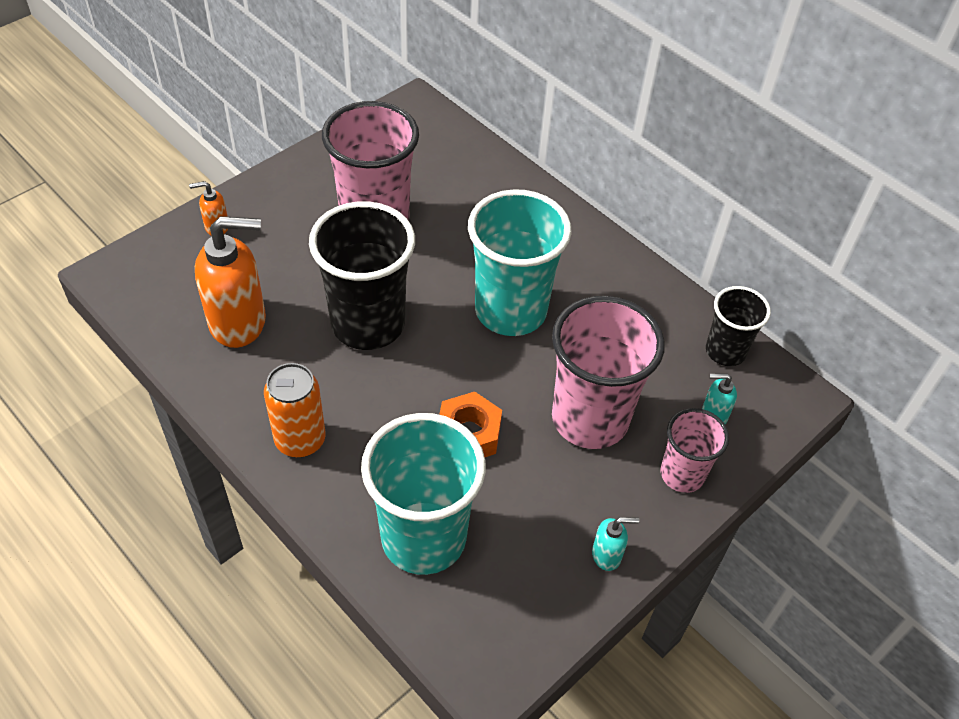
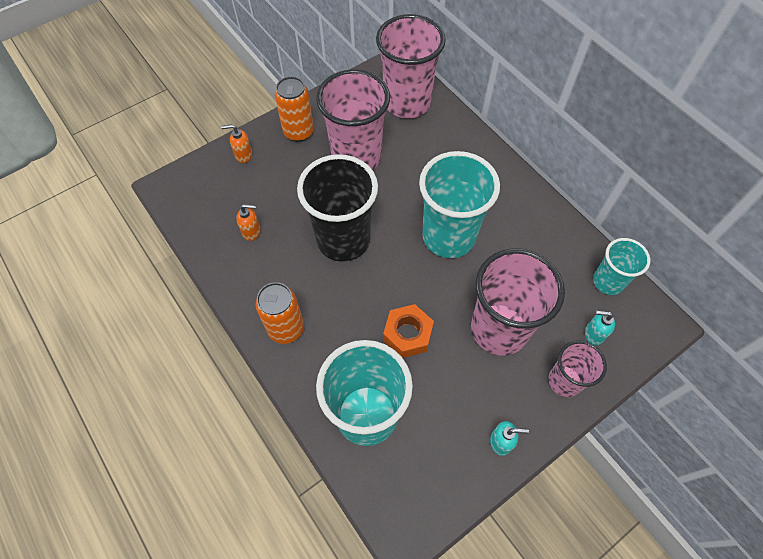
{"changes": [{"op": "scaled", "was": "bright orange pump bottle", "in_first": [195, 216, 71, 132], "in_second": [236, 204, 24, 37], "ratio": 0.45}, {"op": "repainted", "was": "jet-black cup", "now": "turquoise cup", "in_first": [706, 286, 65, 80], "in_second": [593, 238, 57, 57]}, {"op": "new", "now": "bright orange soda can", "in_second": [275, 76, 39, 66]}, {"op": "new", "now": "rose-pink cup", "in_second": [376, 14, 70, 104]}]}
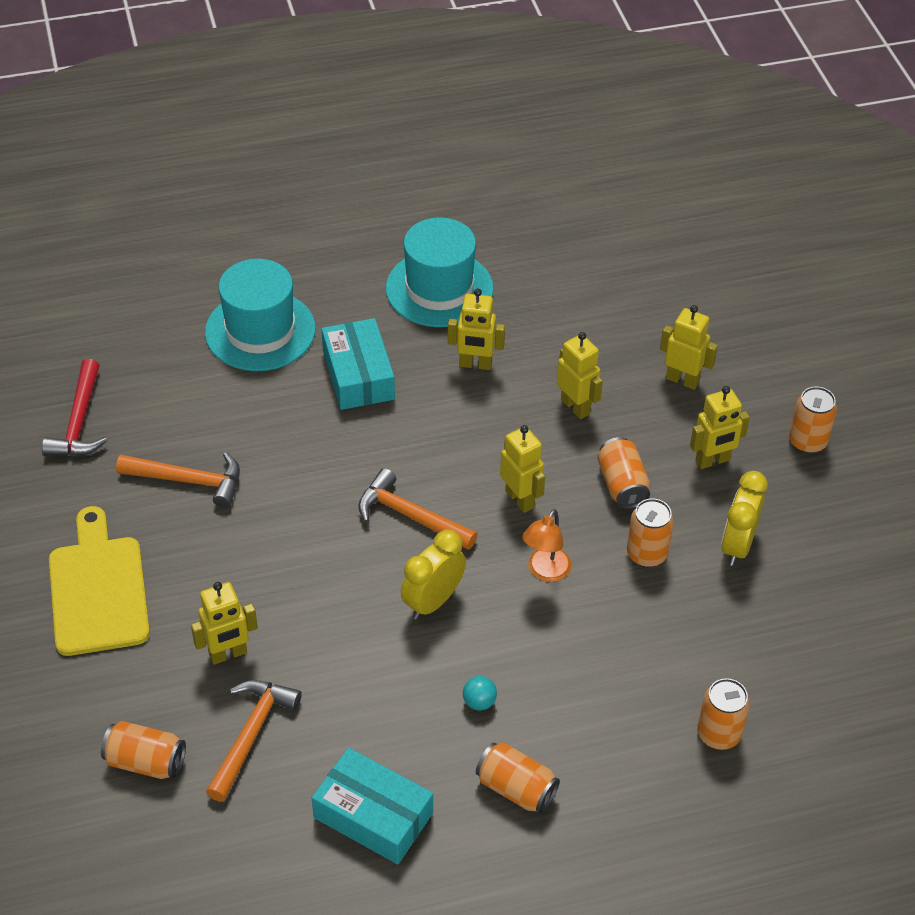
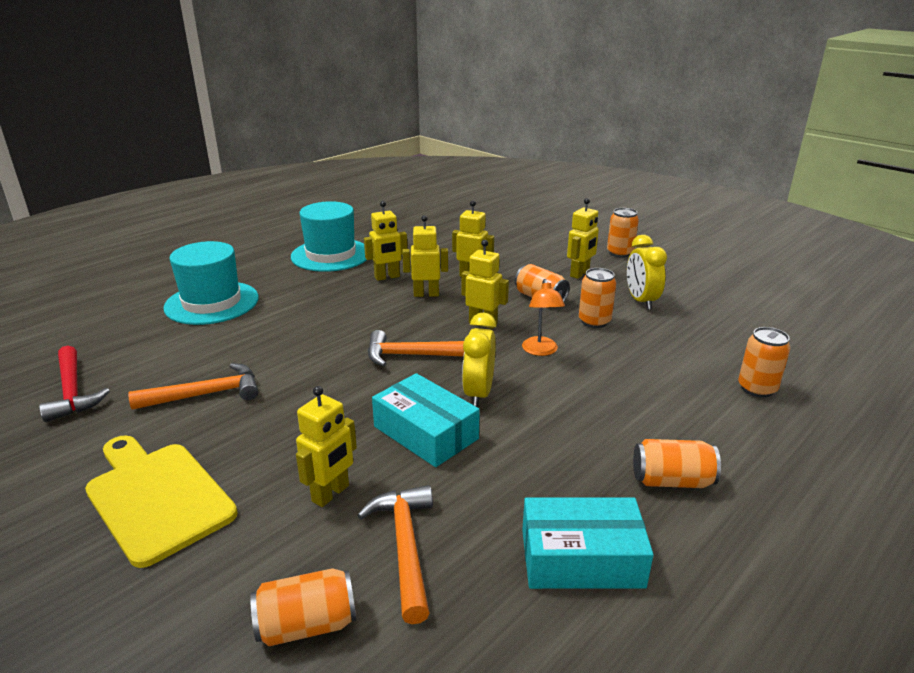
{"changes": [{"op": "shifted", "was": "turquoise box", "in_first": [321, 318, 74, 92], "in_second": [372, 373, 108, 94]}, {"op": "gone", "was": "turquoise play ball", "in_first": [463, 676, 34, 34]}, {"op": "shifted", "was": "bright yellow toy robot", "in_first": [660, 305, 58, 85], "in_second": [402, 215, 46, 82]}]}
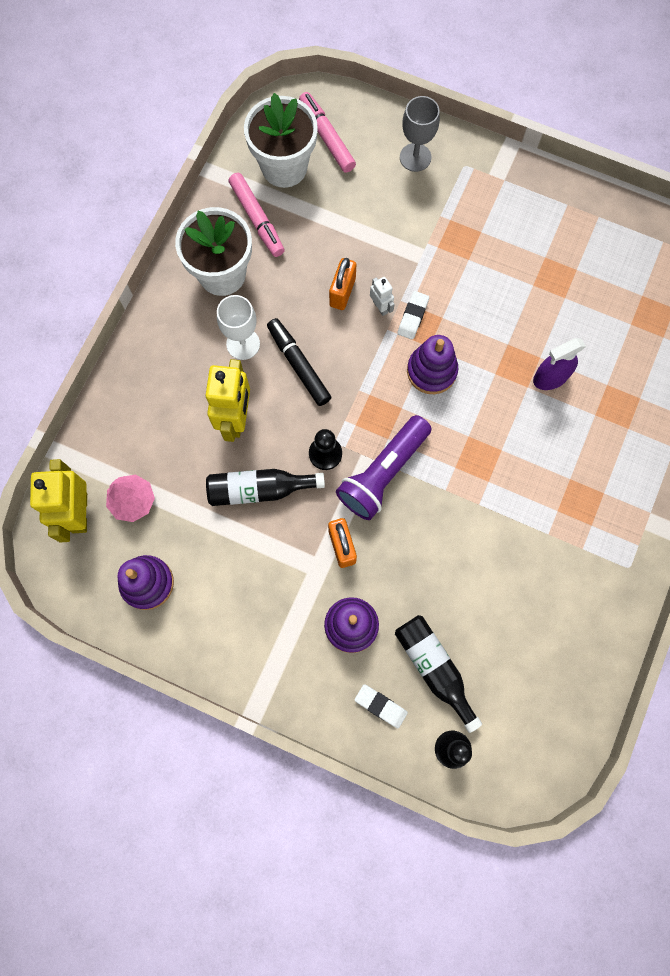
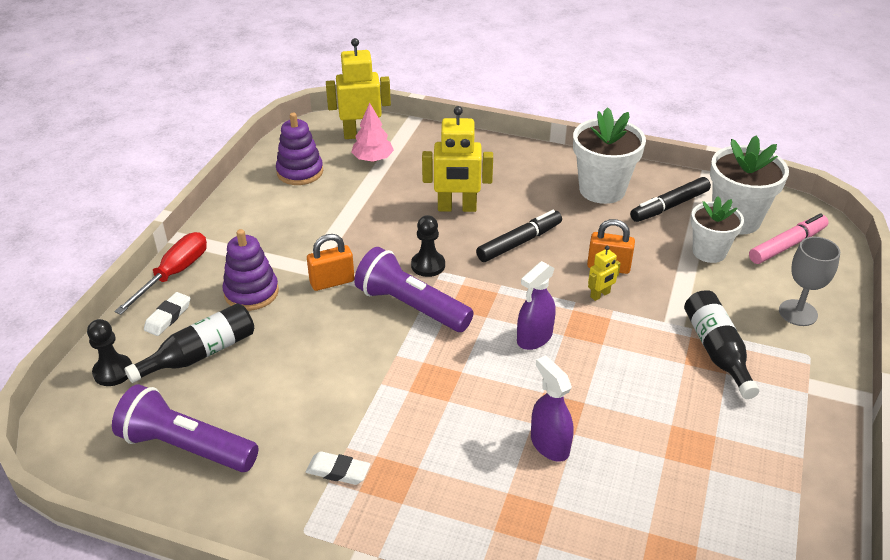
{"changes": [{"op": "shifted", "was": "jet-black bottle", "in_first": [206, 469, 119, 37], "in_second": [684, 290, 75, 109]}, {"op": "gone", "was": "white wine glass", "in_first": [217, 295, 43, 65]}, {"op": "repainted", "was": "rose-pink felt pen", "now": "jet-black felt pen", "in_first": [229, 173, 56, 84], "in_second": [630, 177, 81, 45]}, {"op": "repainted", "was": "white toy robot", "now": "bright yellow toy robot", "in_first": [370, 277, 25, 39], "in_second": [588, 246, 33, 55]}, {"op": "shifted", "was": "white gum eraser", "in_first": [397, 291, 32, 49], "in_second": [306, 451, 64, 34]}, {"op": "swapped", "was": "violet stacking toy", "now": "violet spray cleaner", "in_first": [407, 335, 51, 59], "in_second": [517, 261, 39, 89]}, {"op": "new", "now": "violet pocket torch", "in_second": [112, 384, 147, 88]}, {"op": "new", "now": "crimson hand screwdriver", "in_second": [114, 232, 93, 83]}, {"op": "new", "now": "white plant pot", "in_second": [691, 196, 53, 67]}]}
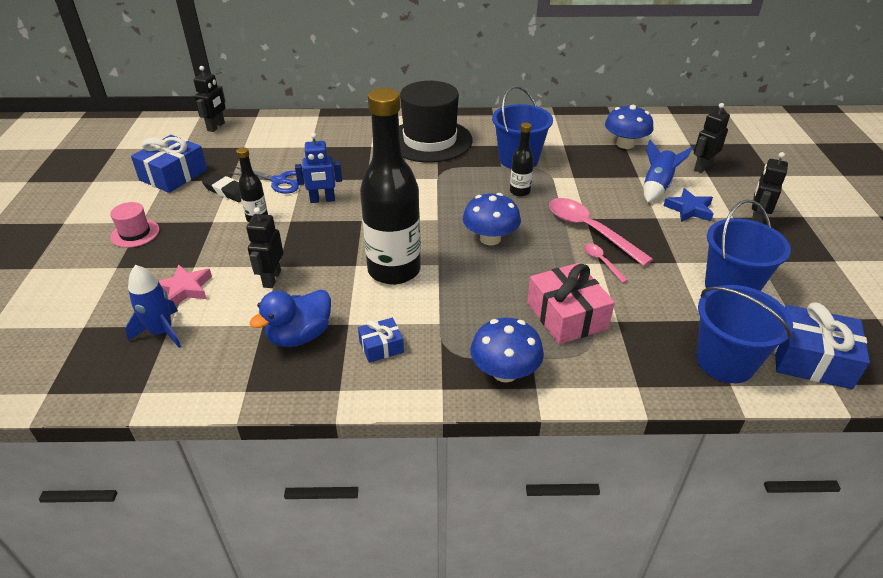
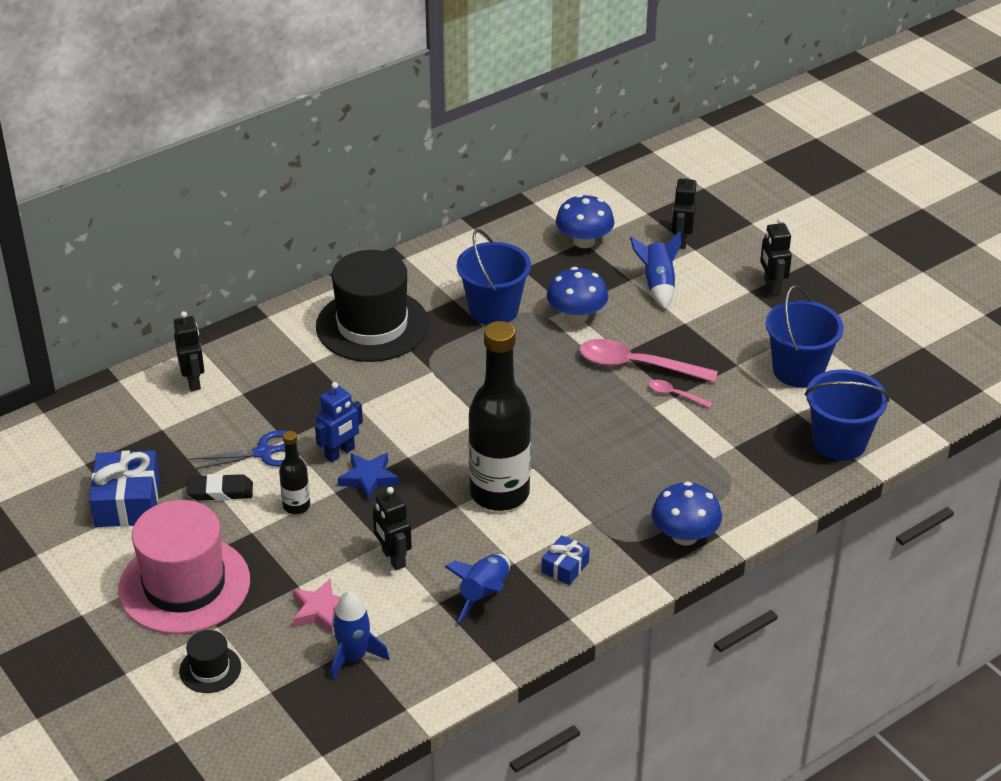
{"changes": [{"op": "scaled", "was": "rose-pink tall hat", "in_first": [110, 202, 49, 46], "in_second": [118, 500, 132, 134], "ratio": 2.22}, {"op": "shifted", "was": "jet-black toy robot", "in_first": [193, 66, 33, 66], "in_second": [174, 311, 30, 80]}, {"op": "swapped", "was": "royal blue toy duck", "now": "royal blue toy rocket", "in_first": [249, 290, 82, 57], "in_second": [444, 554, 66, 69]}, {"op": "shifted", "was": "royal blue mushroom", "in_first": [463, 193, 58, 52], "in_second": [547, 267, 61, 56]}, {"op": "gone", "was": "jet-black bottle", "in_first": [510, 123, 24, 74]}, {"op": "gone", "was": "rose-pink wrapped gift", "in_first": [527, 263, 88, 81]}, {"op": "shifted", "was": "royal blue star", "in_first": [664, 188, 49, 34], "in_second": [338, 453, 61, 48]}, {"op": "gone", "was": "royal blue wrapped gift", "in_first": [774, 302, 96, 87]}, {"op": "new", "now": "jet-black tall hat", "in_second": [179, 630, 62, 63]}]}
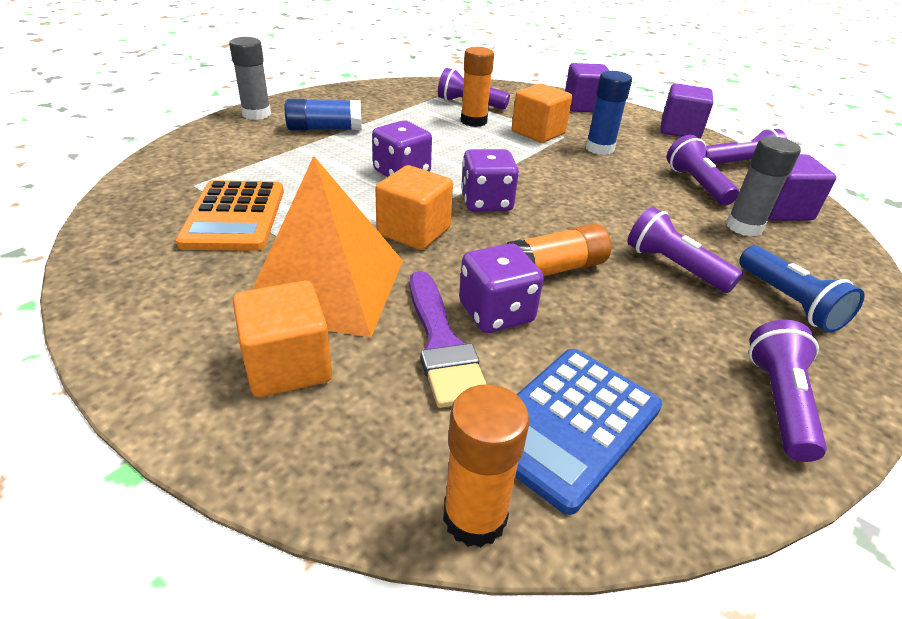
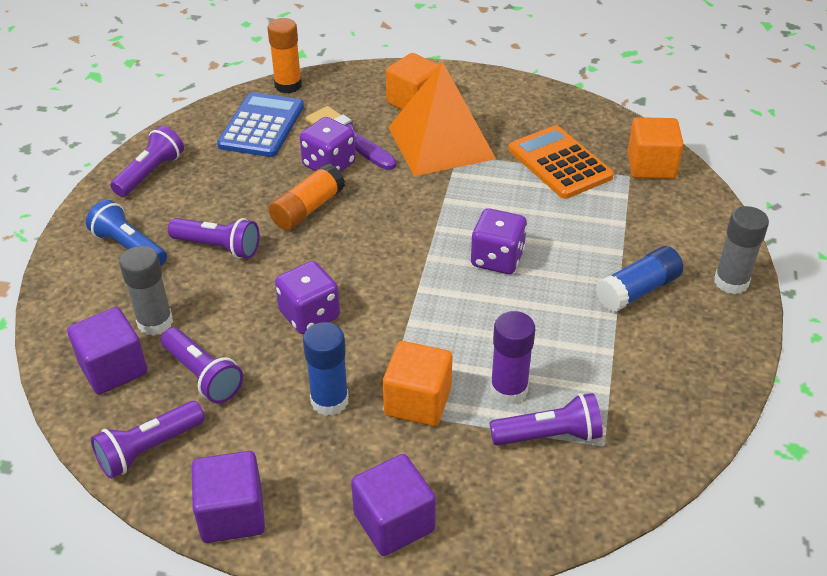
{"changes": [{"op": "shifted", "was": "bright orange block", "in_first": [375, 165, 78, 85], "in_second": [627, 117, 57, 62]}, {"op": "repainted", "was": "bright orange glue", "now": "violet glue", "in_first": [461, 47, 33, 80], "in_second": [490, 311, 45, 93]}, {"op": "shifted", "was": "violet dice", "in_first": [461, 149, 58, 63], "in_second": [275, 261, 65, 73]}, {"op": "rotated", "was": "violet pocket torch", "in_first": [749, 320, 78, 142], "in_second": [110, 126, 74, 71], "clockwise": -135}]}
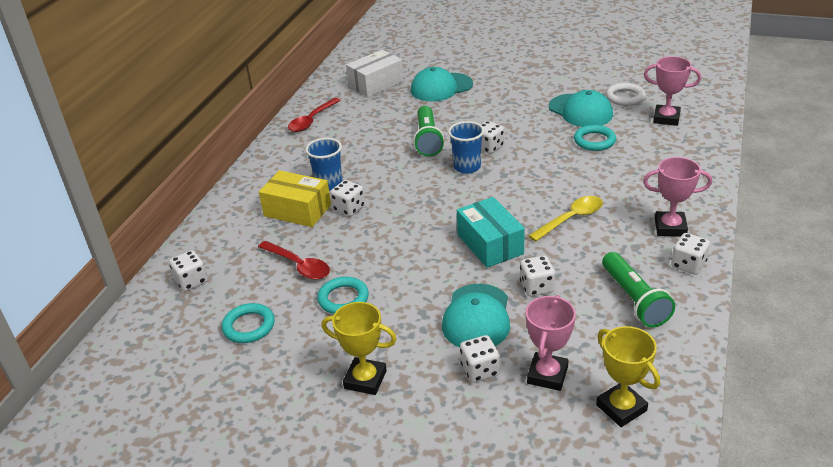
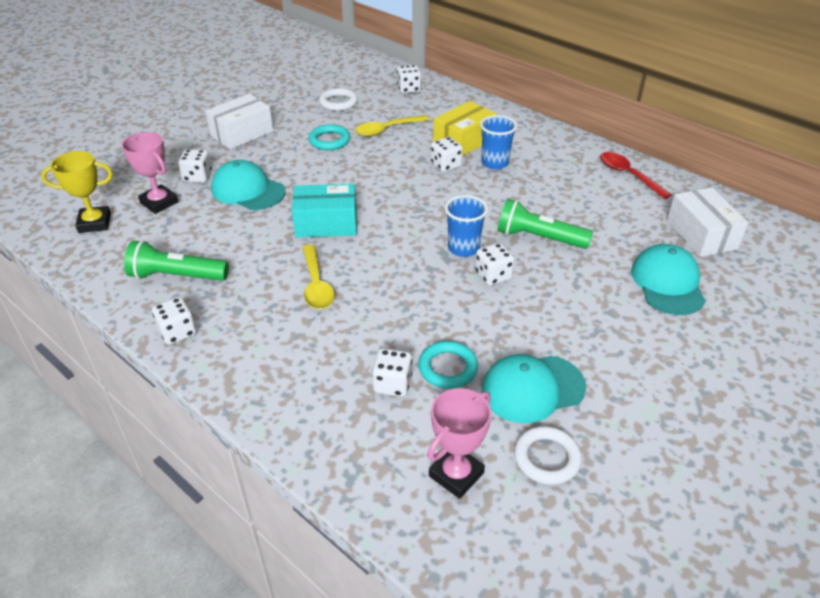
{"changes": [{"op": "repainted", "was": "turquoise hoop", "now": "white hoop", "in_first": [222, 303, 53, 40], "in_second": [319, 88, 39, 23]}, {"op": "repainted", "was": "crimson teaspoon", "now": "bright yellow teaspoon", "in_first": [258, 241, 72, 39], "in_second": [355, 115, 74, 22]}, {"op": "swapped", "was": "bright yellow prize cup", "now": "white box", "in_first": [322, 302, 75, 93], "in_second": [206, 94, 67, 55]}, {"op": "shifted", "was": "white dice", "in_first": [520, 256, 35, 40], "in_second": [372, 348, 40, 49]}, {"op": "gone", "was": "rose-pink prize cup", "in_first": [643, 157, 69, 80]}]}
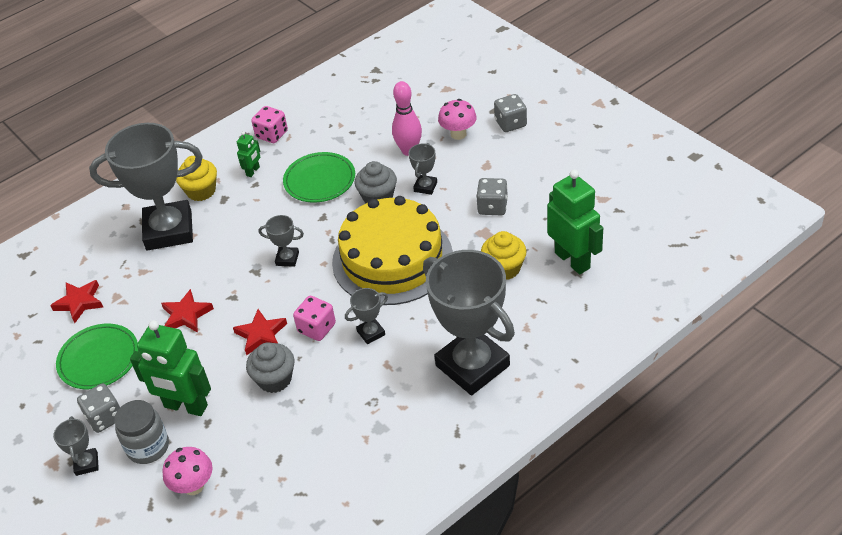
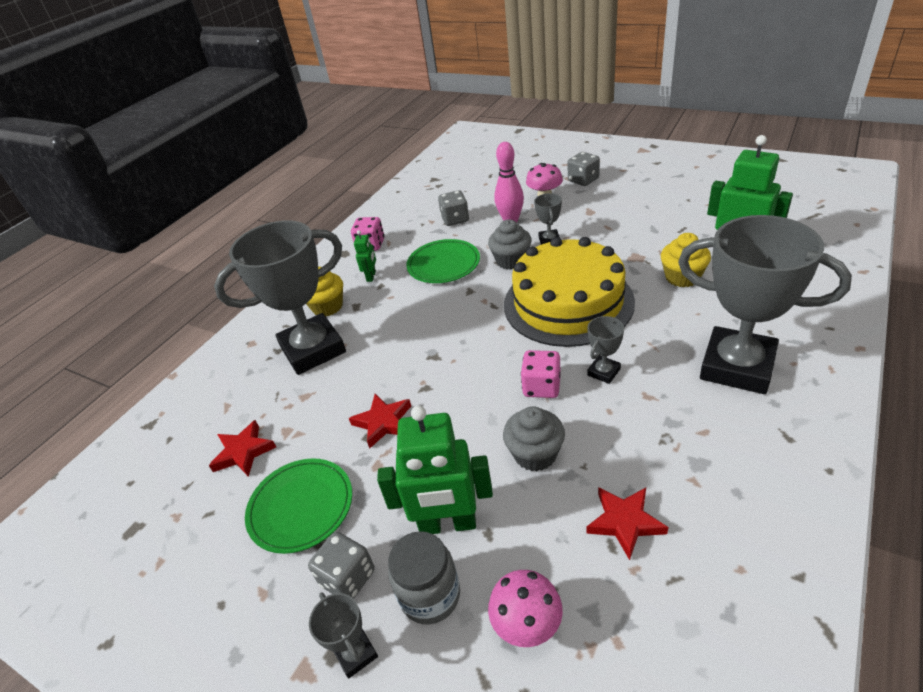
{"changes": [{"op": "shifted", "was": "crimson star", "in_first": [233, 309, 54, 47], "in_second": [586, 487, 83, 73]}, {"op": "gone", "was": "grey prize cup", "in_first": [259, 215, 45, 52]}, {"op": "shifted", "was": "grey dice", "in_first": [476, 178, 32, 37], "in_second": [438, 190, 31, 36]}]}
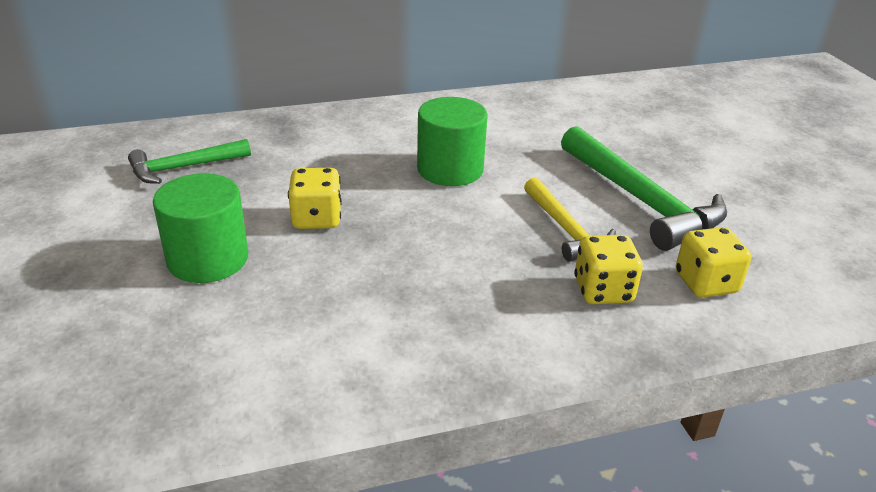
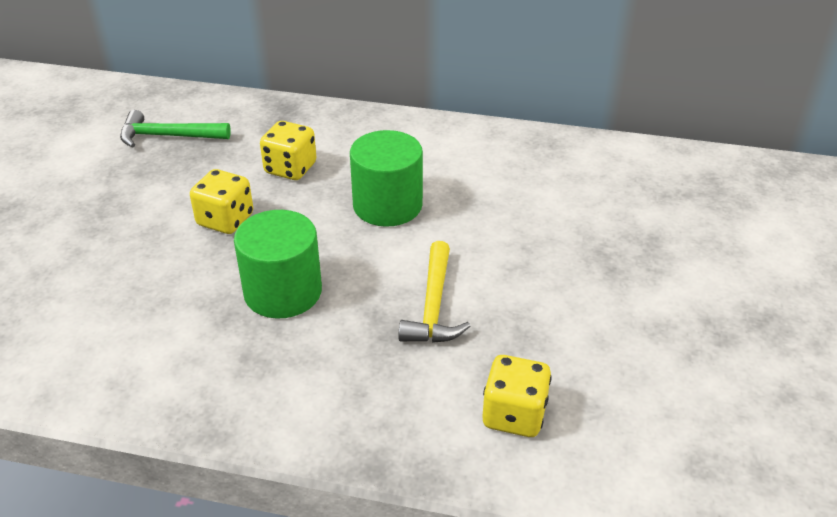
{"changes": [{"op": "shifted", "was": "leaf-green solid cylinder", "in_first": [153, 173, 96, 110], "in_second": [234, 210, 88, 109]}, {"op": "gone", "was": "leaf-green claw hammer", "in_first": [561, 126, 166, 125]}, {"op": "shifted", "was": "bright yellow dice", "in_first": [574, 235, 69, 69], "in_second": [260, 121, 56, 59]}]}
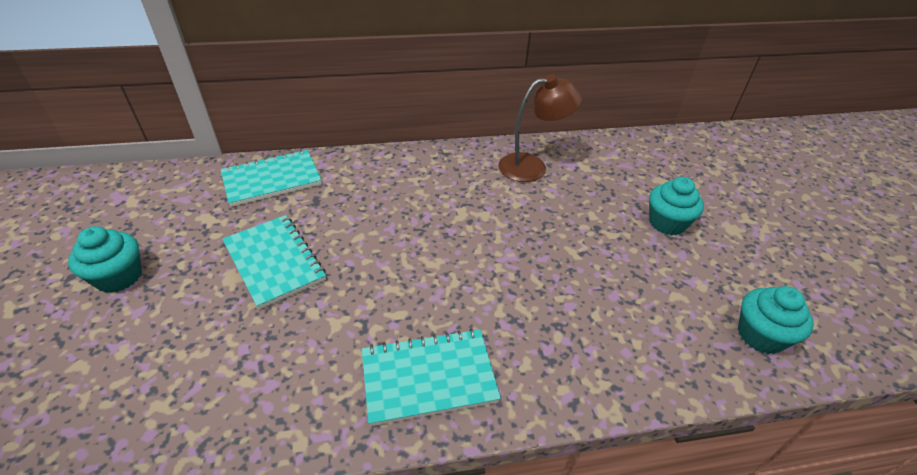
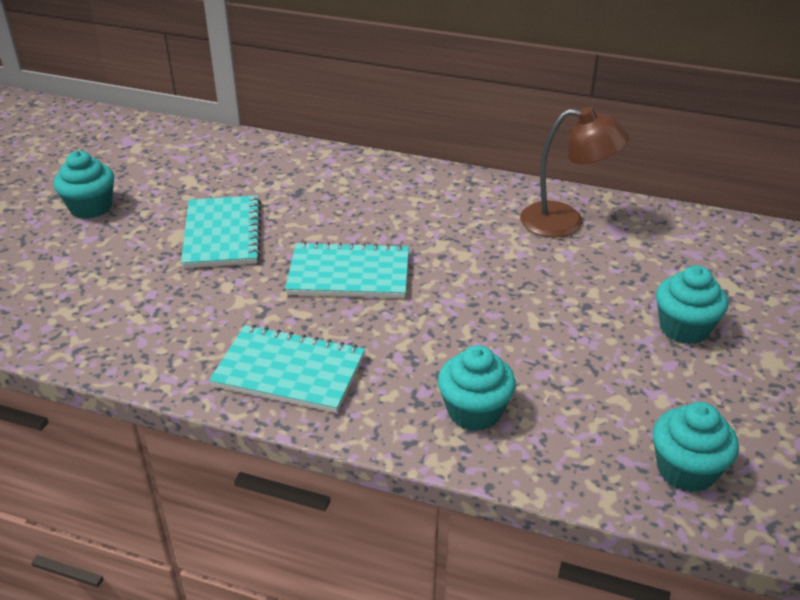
{"changes": [{"op": "shifted", "was": "turquoise exercise book", "in_first": [220, 150, 102, 57], "in_second": [285, 242, 124, 56]}, {"op": "new", "now": "turquoise fairy cake", "in_second": [438, 345, 78, 86]}]}
